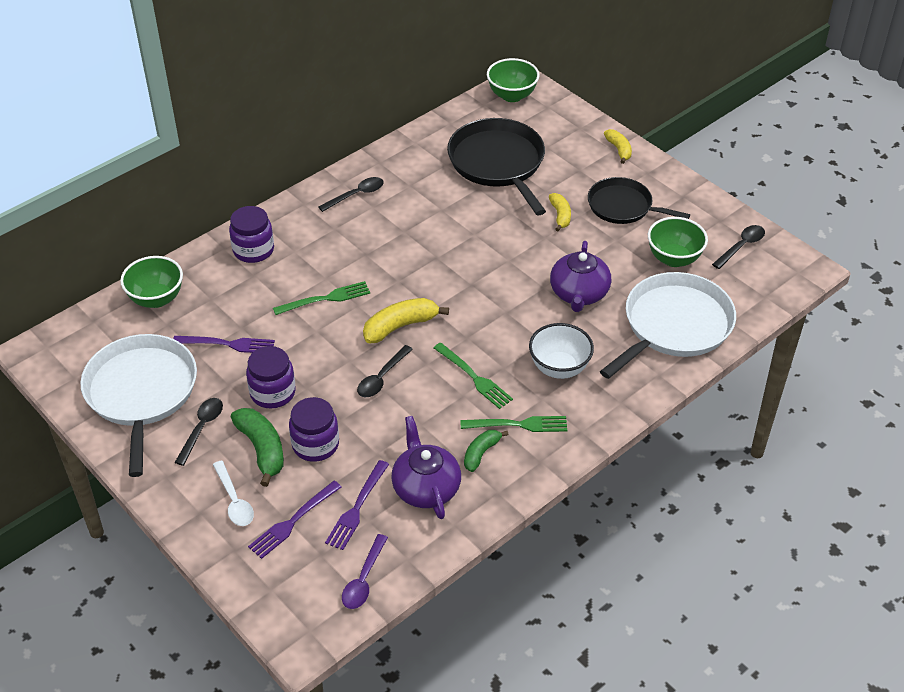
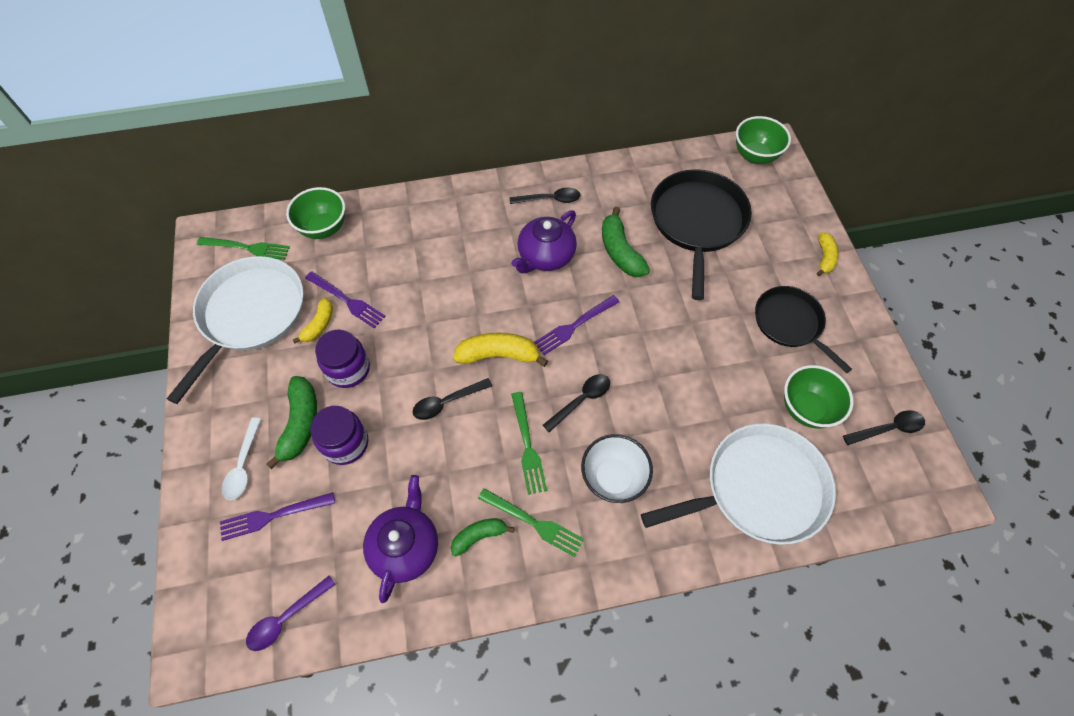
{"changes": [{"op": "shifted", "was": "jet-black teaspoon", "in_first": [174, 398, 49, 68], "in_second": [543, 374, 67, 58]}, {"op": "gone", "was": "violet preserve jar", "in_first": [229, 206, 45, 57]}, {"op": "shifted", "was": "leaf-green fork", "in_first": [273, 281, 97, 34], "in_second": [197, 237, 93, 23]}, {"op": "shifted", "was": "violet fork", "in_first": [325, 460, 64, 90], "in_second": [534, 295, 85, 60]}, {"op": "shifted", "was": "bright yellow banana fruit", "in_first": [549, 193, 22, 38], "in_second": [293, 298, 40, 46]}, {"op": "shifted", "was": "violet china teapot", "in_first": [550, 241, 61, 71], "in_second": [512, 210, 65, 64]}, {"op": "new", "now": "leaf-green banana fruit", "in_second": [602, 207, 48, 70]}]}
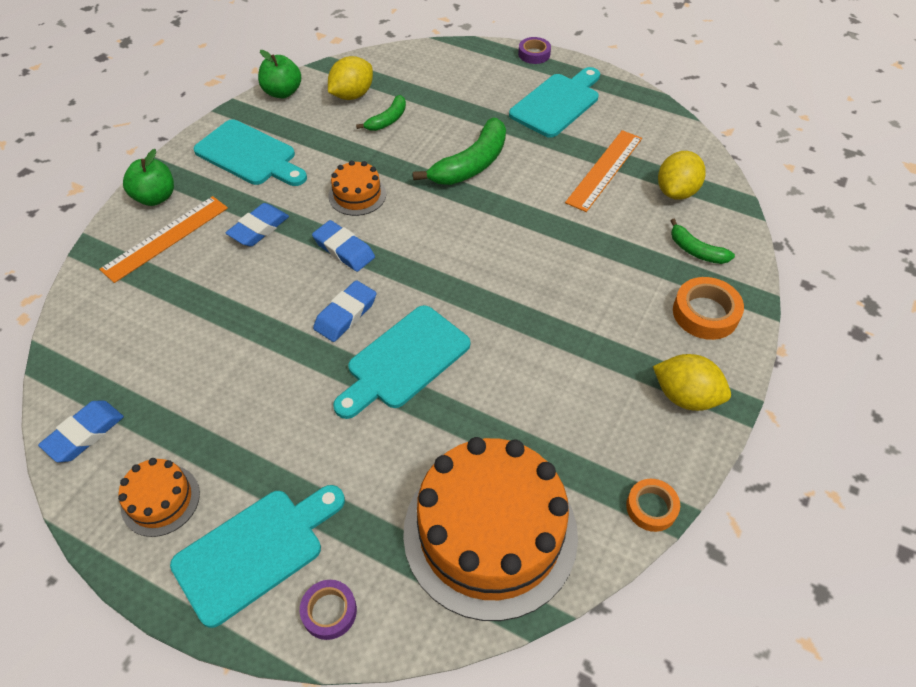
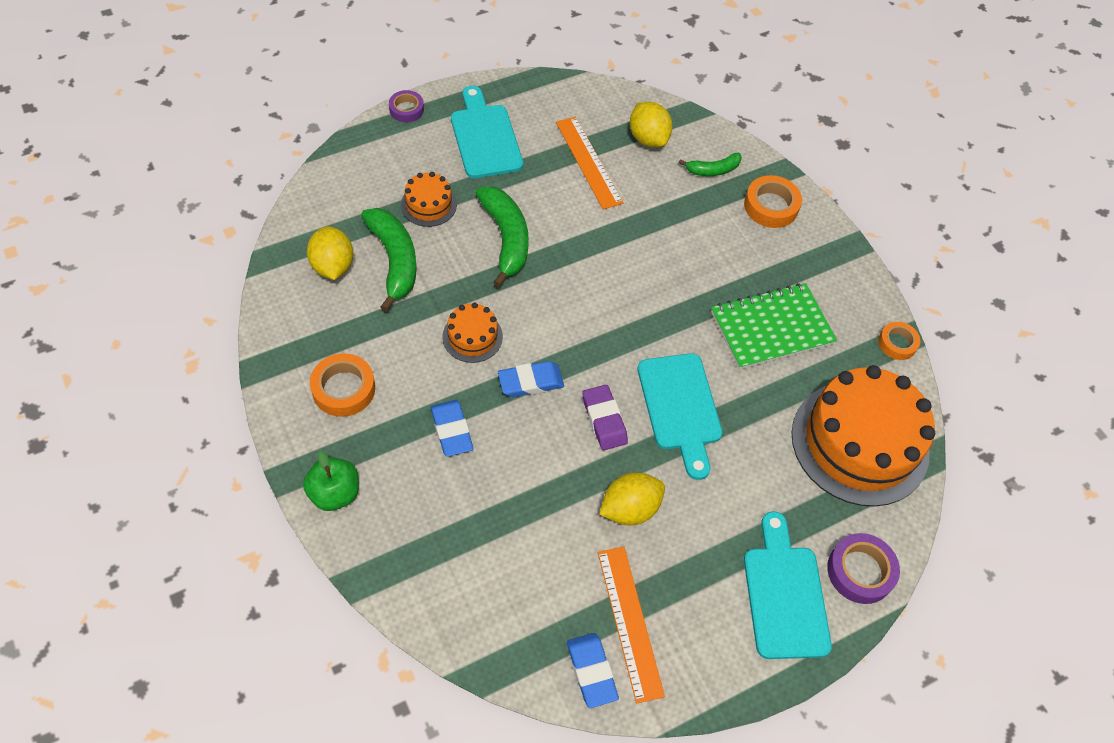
{"changes": [{"op": "shifted", "was": "bright orange straightedge", "in_first": [99, 196, 129, 87], "in_second": [598, 547, 67, 156]}, {"op": "shifted", "was": "bright orange gateau", "in_first": [118, 458, 82, 79], "in_second": [401, 172, 56, 55]}, {"op": "swapped", "was": "turquoise chopping board", "now": "bright orange roll of tape", "in_first": [193, 119, 114, 67], "in_second": [310, 353, 65, 64]}, {"op": "gone", "was": "leaf-green apple", "in_first": [258, 50, 44, 48]}, {"op": "scaled", "was": "violet roll of tape", "in_first": [300, 580, 57, 60], "in_second": [827, 533, 73, 71], "ratio": 1.53}, {"op": "repainted", "was": "royal blue gum eraser", "now": "violet gum eraser", "in_first": [313, 280, 63, 62], "in_second": [582, 385, 46, 65]}, {"op": "scaled", "was": "leaf-green banana fruit", "in_first": [356, 95, 50, 36], "in_second": [361, 208, 56, 104], "ratio": 1.78}, {"op": "shifted", "was": "bright yellow citrus fruit", "in_first": [653, 354, 78, 57], "in_second": [599, 472, 66, 53]}, {"op": "new", "now": "leaf-green exercise book", "in_second": [711, 283, 126, 87]}]}
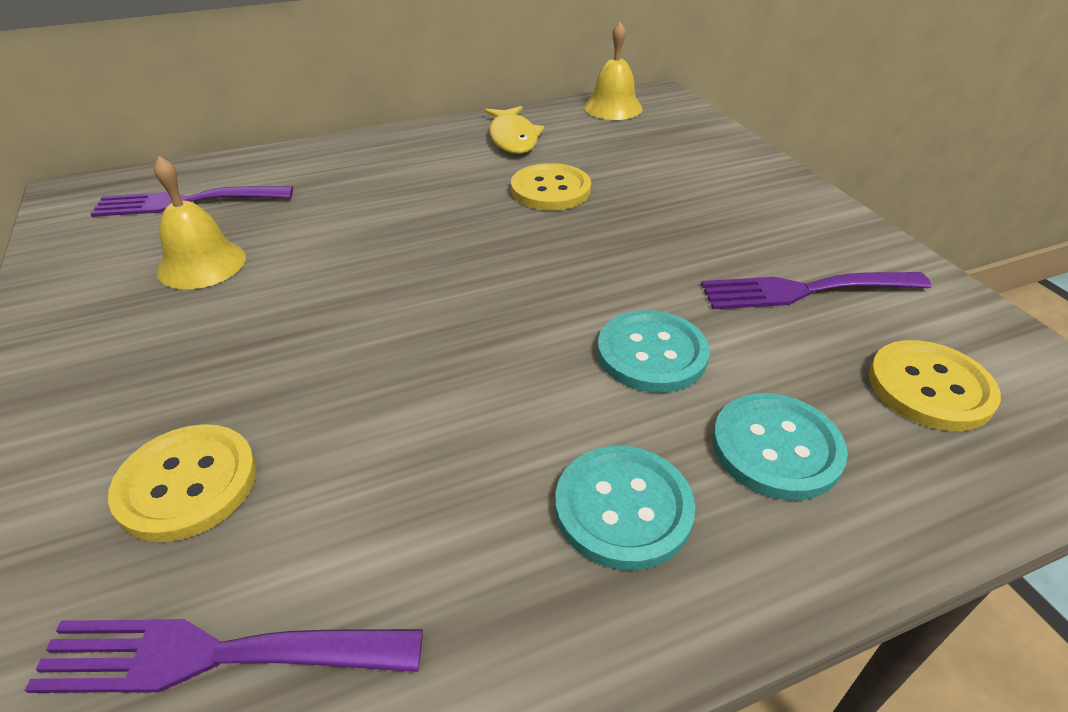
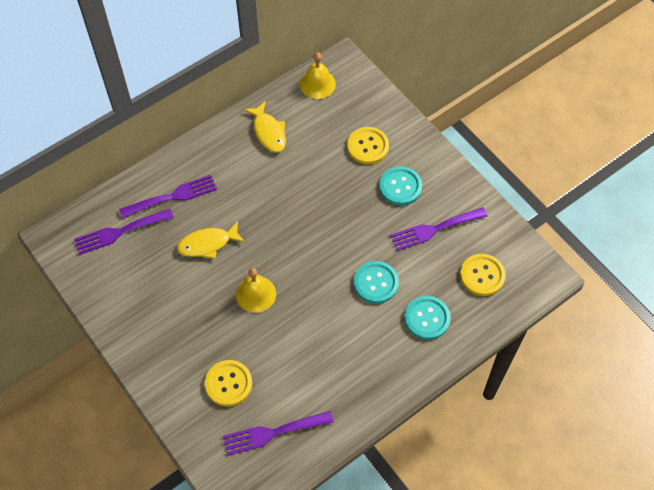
{"changes": [{"op": "shifted", "was": "bright yellow bell", "in_first": [154, 156, 92, 133], "in_second": [236, 268, 40, 45]}, {"op": "shifted", "was": "bright yellow sewing button", "in_first": [511, 163, 80, 47], "in_second": [347, 127, 42, 37]}, {"op": "shifted", "was": "turquoise sewing button", "in_first": [555, 446, 140, 125], "in_second": [379, 166, 43, 39]}, {"op": "new", "now": "violet fork", "in_second": [119, 175, 98, 43]}, {"op": "new", "now": "bright yellow toy fish", "in_second": [177, 221, 68, 38]}]}
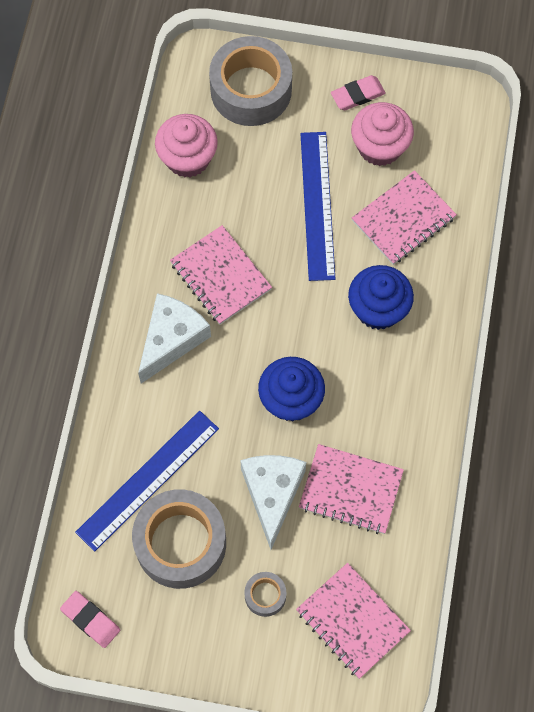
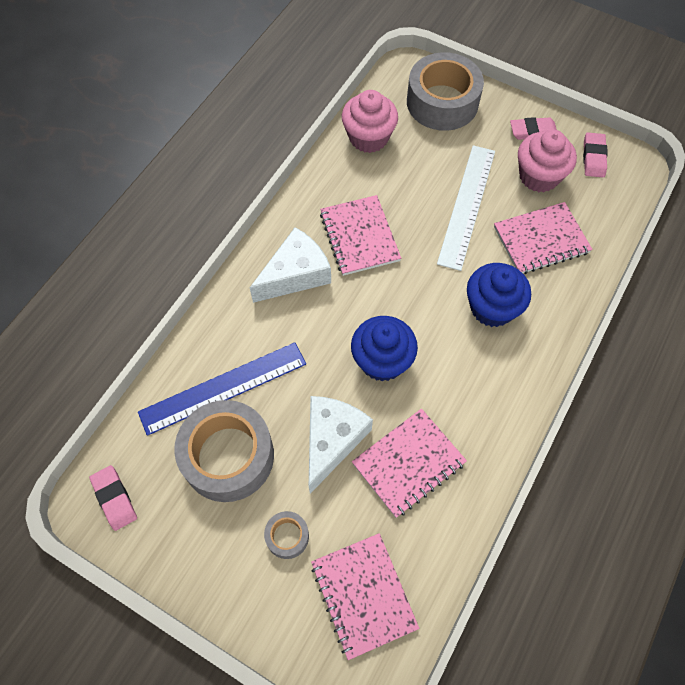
{"changes": [{"op": "rotated", "was": "rose-pink exercise book", "in_first": [299, 444, 105, 90], "in_second": [352, 409, 115, 109], "clockwise": -75}, {"op": "repainted", "was": "royal blue straightedge", "now": "white straightedge", "in_first": [300, 132, 35, 149], "in_second": [437, 145, 58, 126]}, {"op": "new", "now": "rose-pink gum eraser", "in_second": [583, 132, 25, 45]}]}
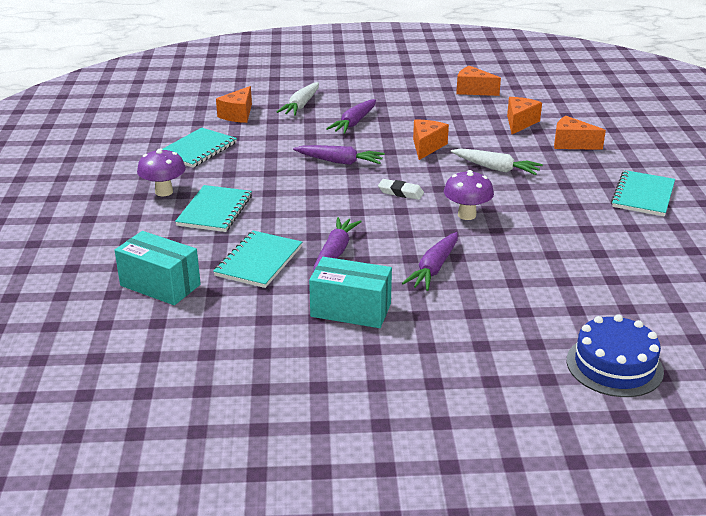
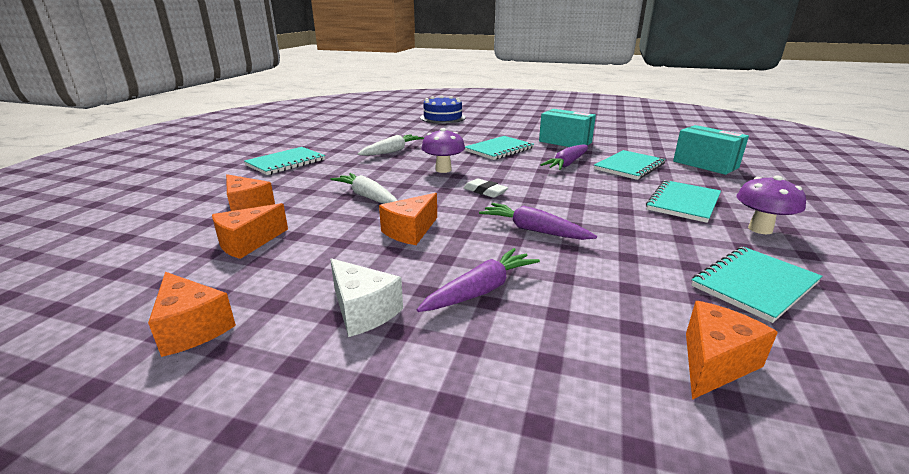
{"changes": [{"op": "shifted", "was": "white root vegetable", "in_first": [277, 82, 42, 34], "in_second": [358, 134, 66, 22]}, {"op": "swapped", "was": "violet root vegetable", "now": "turquoise exercise book", "in_first": [402, 232, 56, 59], "in_second": [465, 136, 69, 24]}, {"op": "new", "now": "white piece of cheese", "in_second": [330, 258, 73, 79]}]}
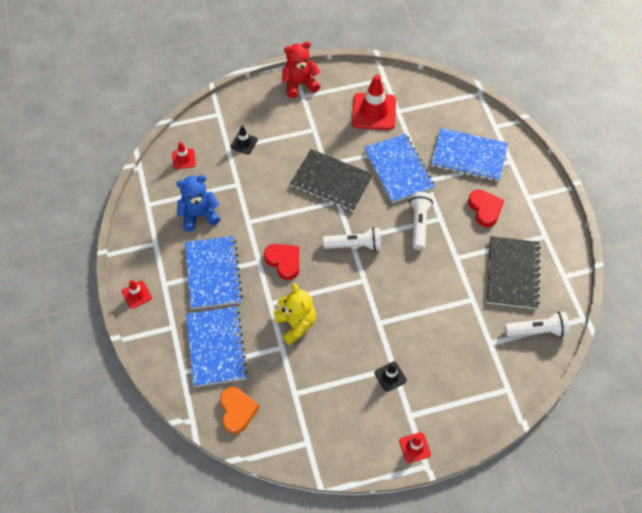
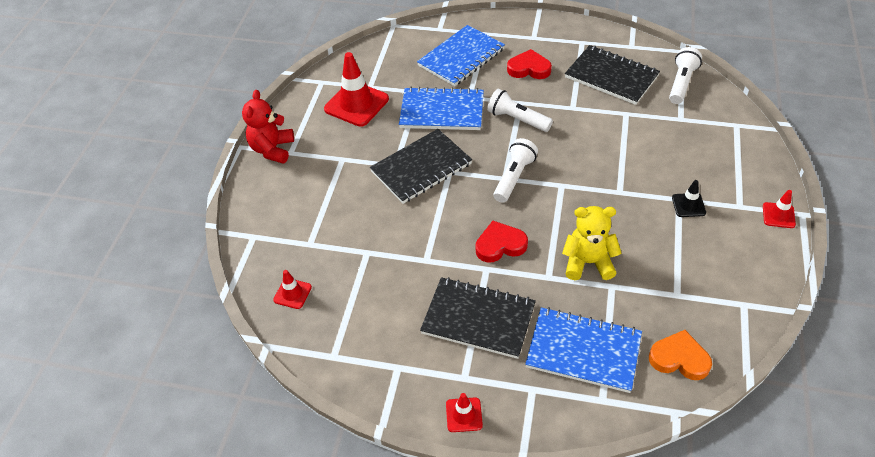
{"changes": [{"op": "gone", "was": "royal blue teddy bear", "in_first": [176, 175, 44, 56]}, {"op": "repainted", "was": "royal blue exercise book", "now": "jet-black exercise book", "in_first": [185, 236, 58, 73], "in_second": [420, 277, 116, 82]}, {"op": "gone", "was": "jet-black safety cone", "in_first": [230, 126, 28, 29]}]}
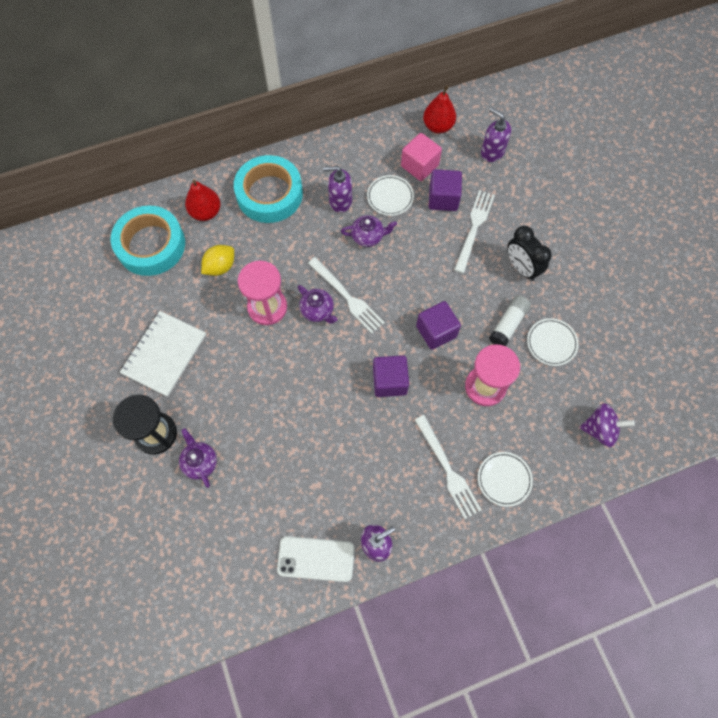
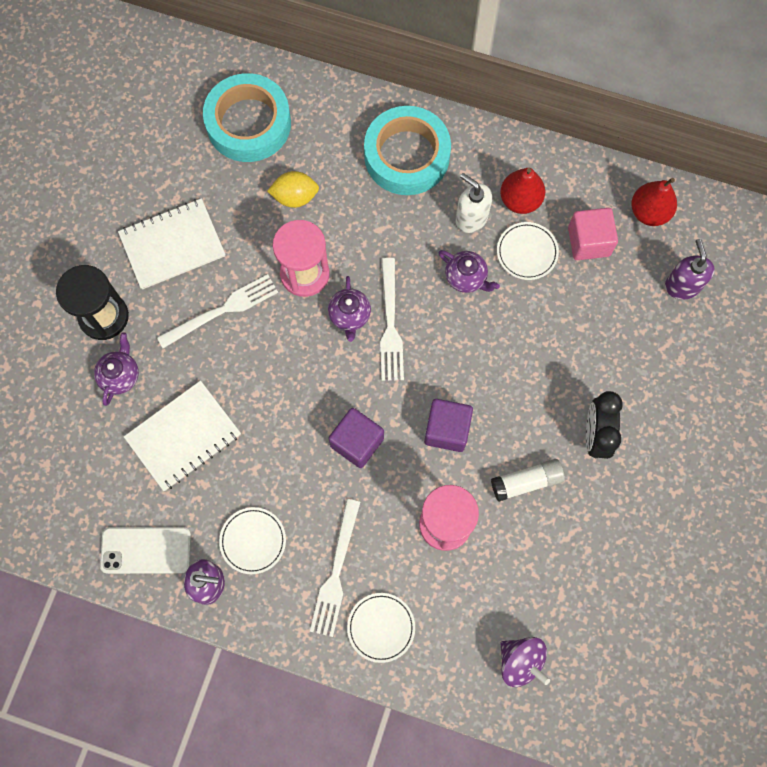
{"changes": [{"op": "shifted", "was": "crimson toy pear", "in_first": [185, 180, 36, 41], "in_second": [500, 168, 45, 46]}, {"op": "rotated", "was": "white phone", "in_first": [277, 536, 78, 46], "in_second": [100, 527, 91, 47], "clockwise": -45}, {"op": "repainted", "was": "violet pump bottle", "now": "white pump bottle", "in_first": [323, 166, 29, 47], "in_second": [456, 173, 36, 60]}, {"op": "gone", "was": "violet block", "in_first": [429, 169, 33, 42]}, {"op": "shifted", "was": "white fork", "in_first": [454, 190, 41, 83], "in_second": [157, 274, 121, 74]}, {"op": "shifted", "was": "white dinner plate", "in_first": [527, 318, 52, 48], "in_second": [219, 507, 67, 67]}, {"op": "new", "now": "white exercise book", "in_second": [124, 381, 117, 110]}]}
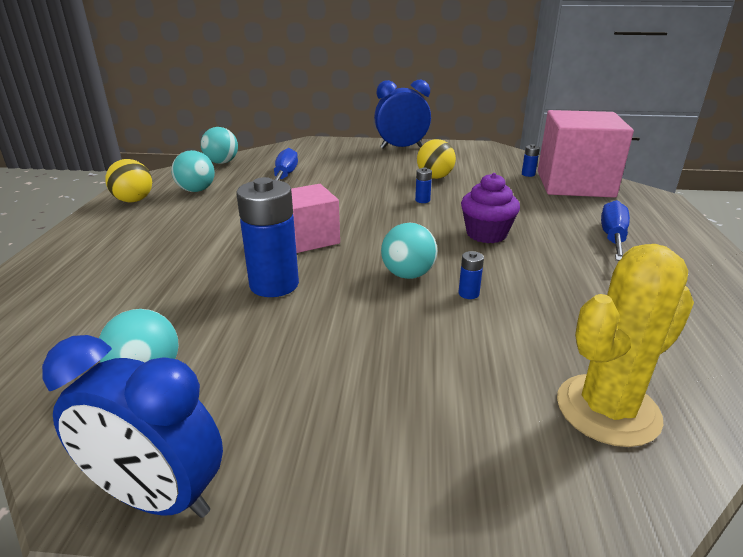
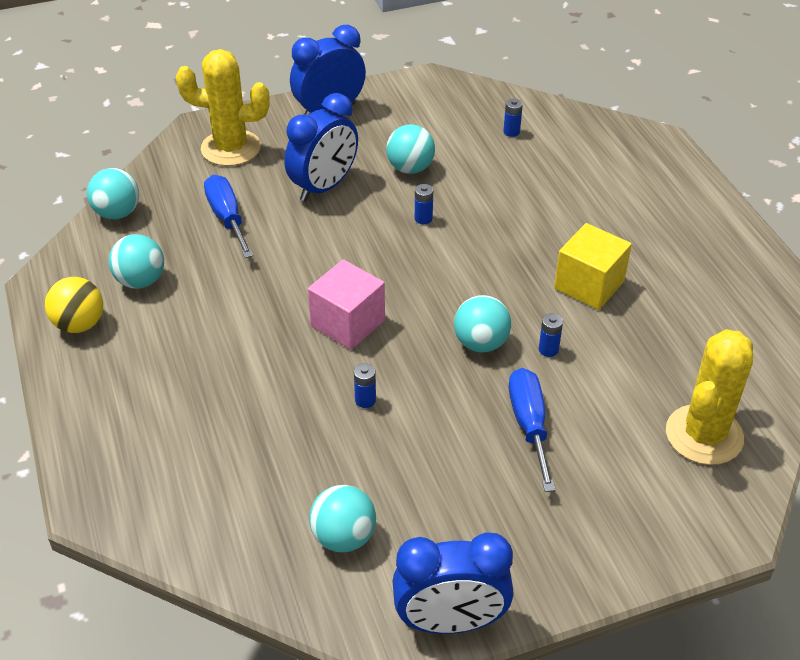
{"changes": [{"op": "scaled", "was": "royal blue AA battery", "in_first": [236, 177, 63, 120], "in_second": [354, 363, 22, 45], "ratio": 0.41}, {"op": "repainted", "was": "bright yellow play ball", "now": "turquoise play ball", "in_first": [417, 139, 39, 40], "in_second": [386, 124, 49, 50]}, {"op": "gone", "was": "violet fairy cake", "in_first": [461, 173, 59, 70]}, {"op": "gone", "was": "rose-pink block", "in_first": [538, 110, 96, 88]}, {"op": "shifted", "was": "royal blue hand screwdriver", "in_first": [601, 200, 29, 61], "in_second": [509, 368, 46, 124]}, {"op": "new", "now": "bright yellow prickly plant", "in_second": [176, 49, 94, 117]}, {"op": "new", "now": "royal blue bedside clock", "in_second": [284, 93, 74, 109]}, {"op": "new", "now": "bright yellow block", "in_second": [554, 223, 78, 87]}]}
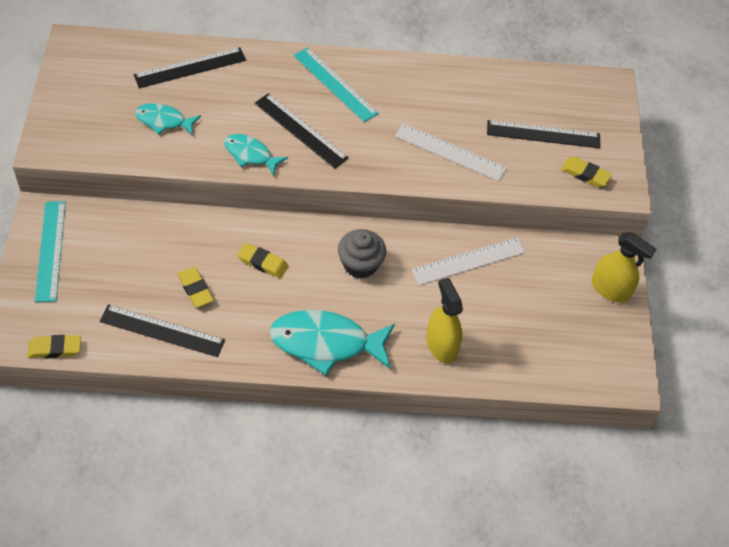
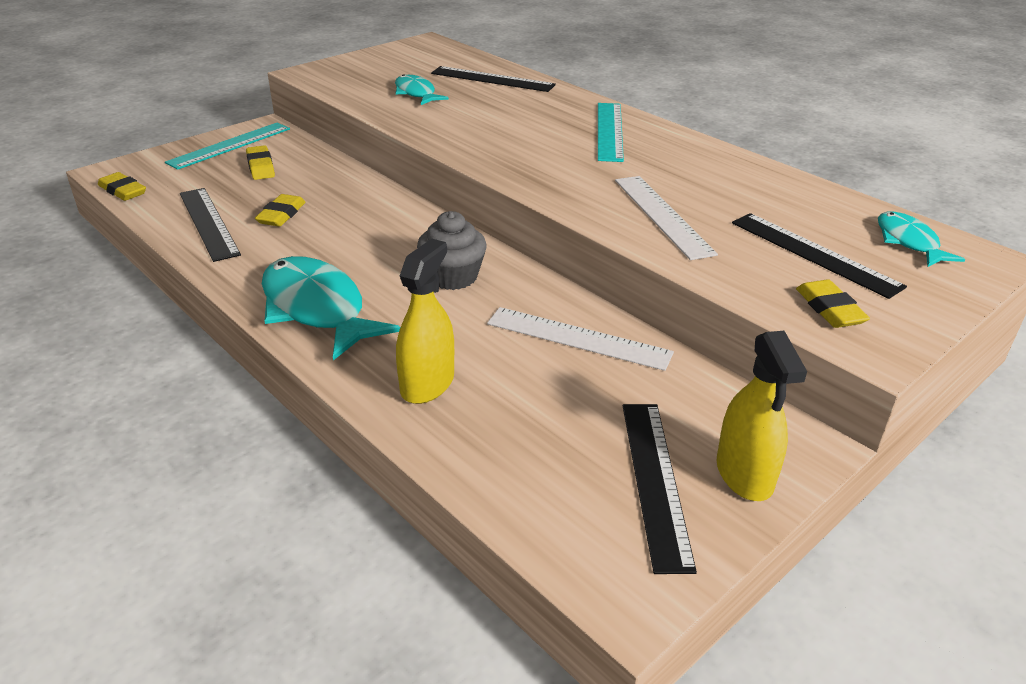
{"changes": [{"op": "shifted", "was": "turquoise toy fish", "in_first": [224, 134, 64, 41], "in_second": [878, 212, 87, 55]}, {"op": "shifted", "was": "bright yellow gum eraser", "in_first": [237, 243, 51, 35], "in_second": [246, 145, 29, 35]}, {"op": "shifted", "was": "jet-black straightedge", "in_first": [255, 93, 94, 75], "in_second": [623, 404, 74, 170]}]}
